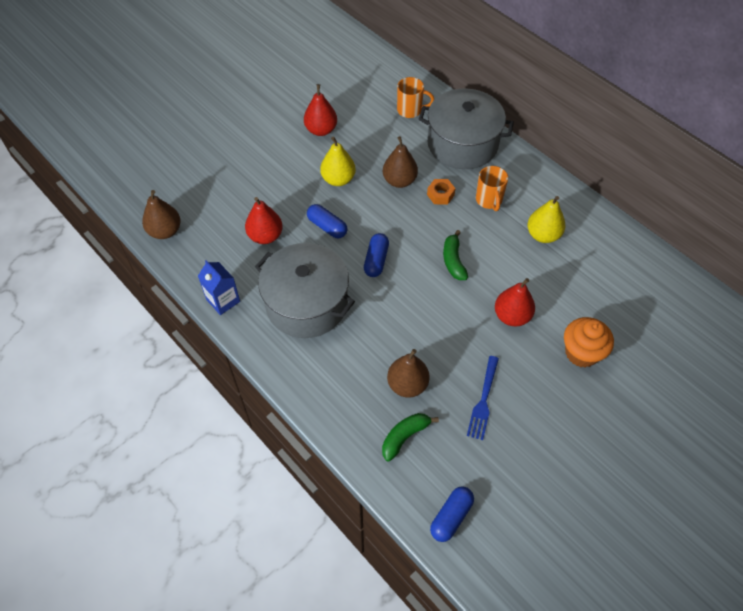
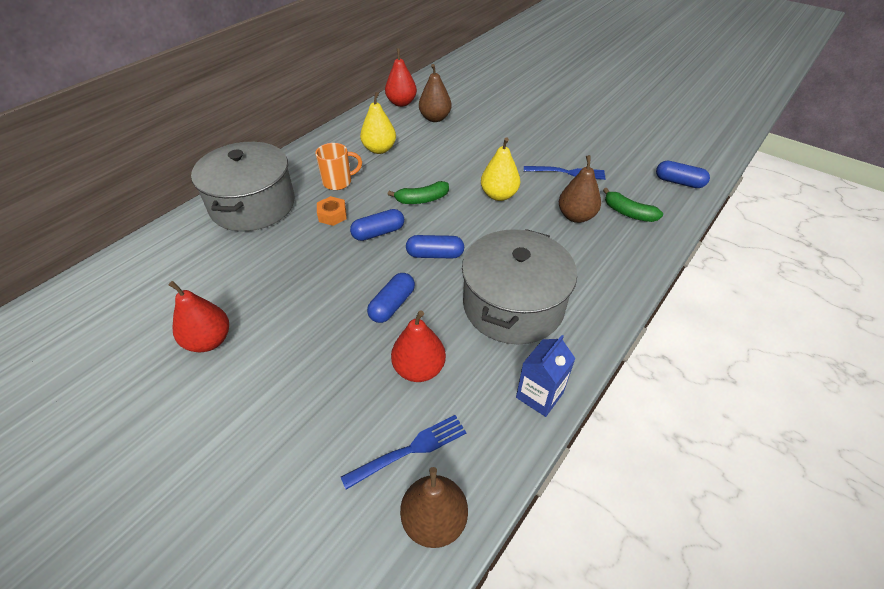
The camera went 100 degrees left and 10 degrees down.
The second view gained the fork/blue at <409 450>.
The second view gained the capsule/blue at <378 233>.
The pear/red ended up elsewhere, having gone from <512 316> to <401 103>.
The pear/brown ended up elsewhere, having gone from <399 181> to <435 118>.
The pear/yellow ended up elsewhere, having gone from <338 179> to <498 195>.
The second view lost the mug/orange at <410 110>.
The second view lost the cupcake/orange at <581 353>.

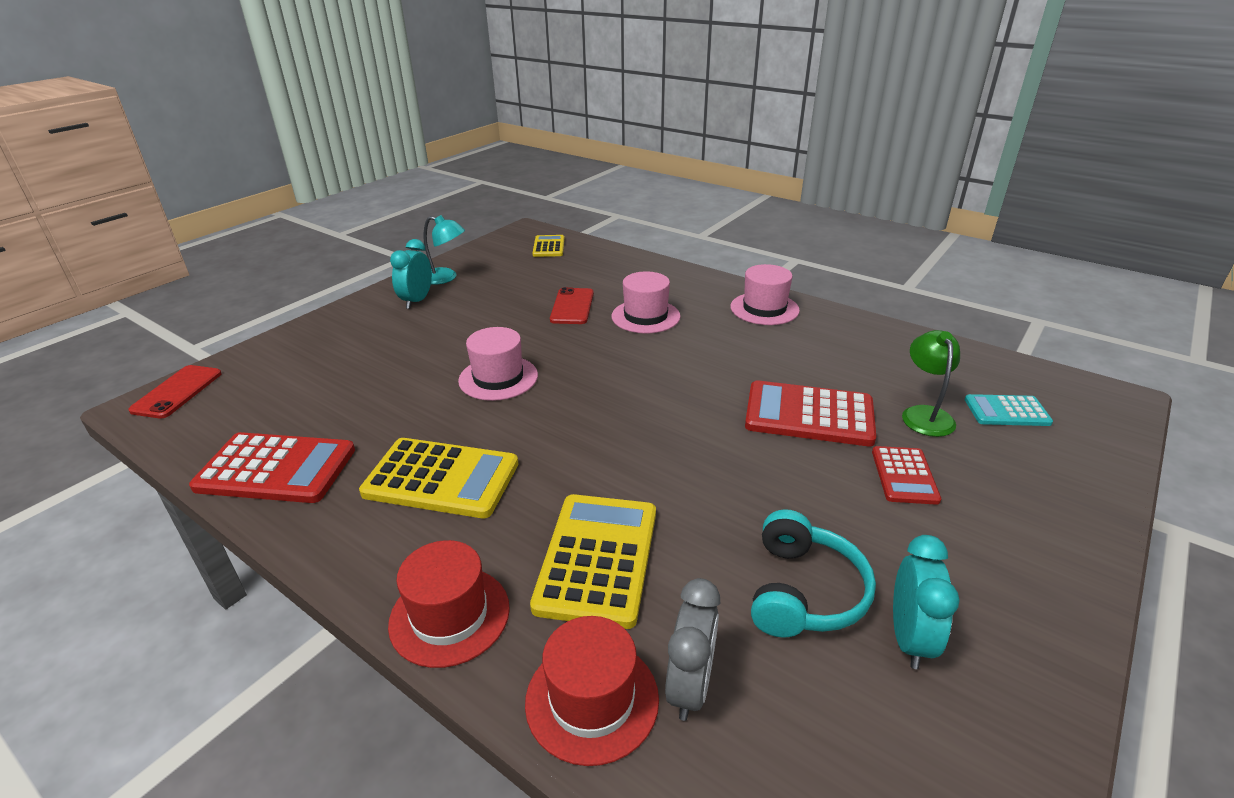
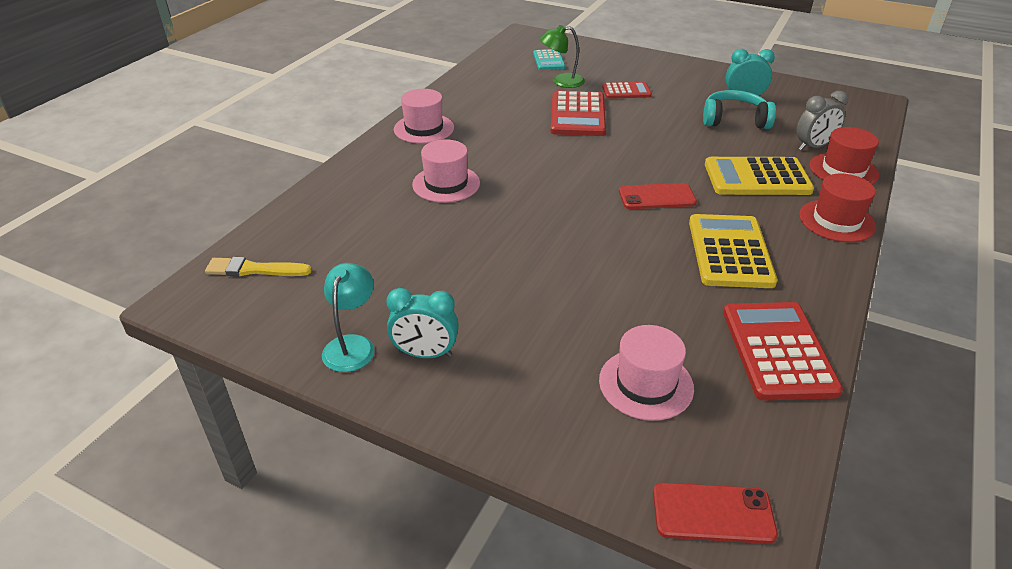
The camera went 100 degrees left and 5 degrees up.
Where the calculator/yellow stood at <549 247>, the brush/yellow came to stand at <254 269>.
The hat/pink ended up elsewhere, having gone from <498 378> to <646 384>.
The phone/red ended up elsewhere, having gone from <572 306> to <657 197>.
The clock/grey at <690 686> ended up facing another way, 150 degrees clockwise from before.

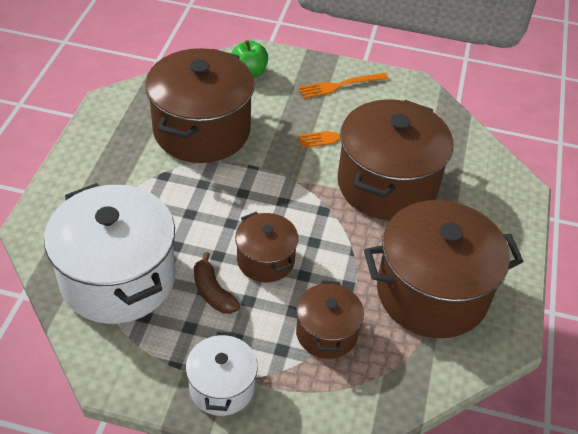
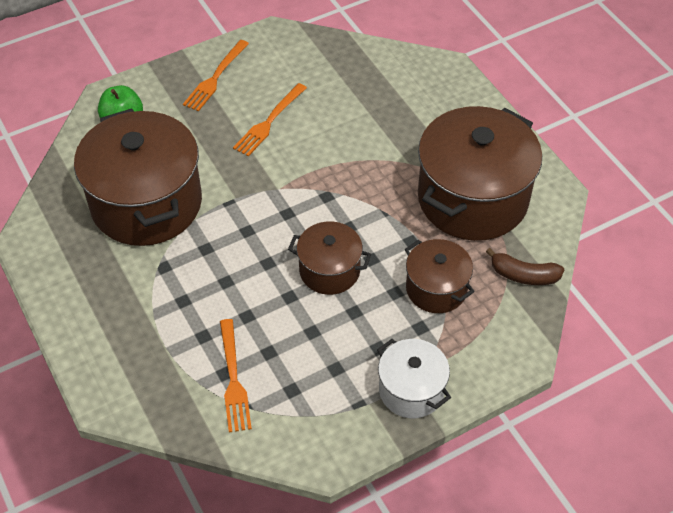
The camera went 40 degrees left and 5 degrees up.
Where the pot/white stood at <118 278>, the fork/orange came to stand at <234 380>.
The banana/brown ended up elsewhere, having gone from <213 292> to <524 275>.
The second view lost the pot/brown at <387 184>.

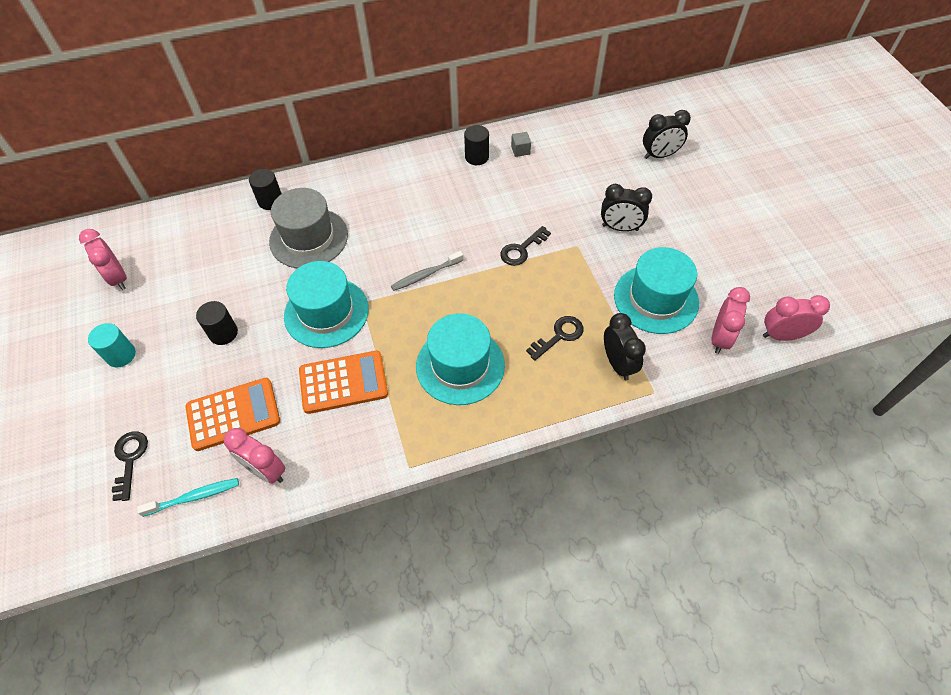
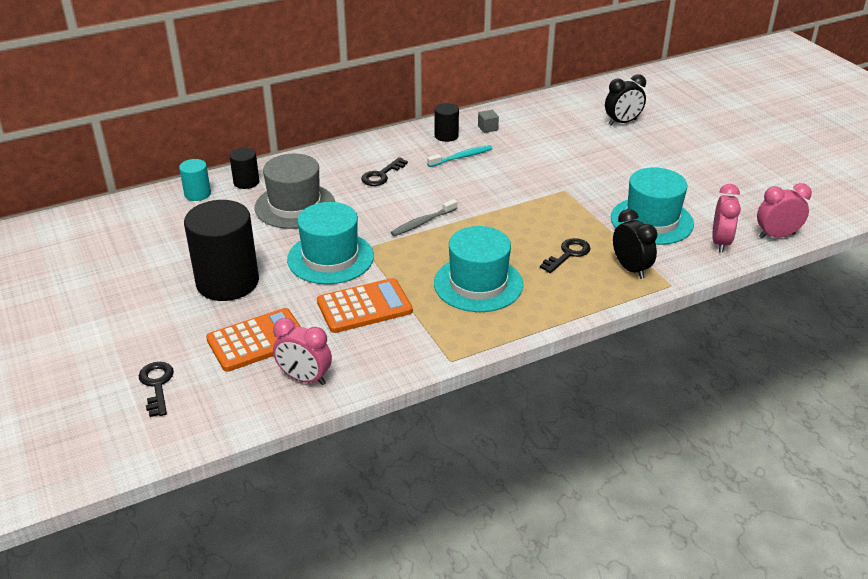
The camera went 10 degrees left and 20 degrees down.
The cylinder/turquoise ended up elsewhere, having gone from <121 355> to <197 194>.
The size of the cylinder/black at <223 333> changed by a factor of 2.10.
The key/black ended up elsewhere, having gone from <521 249> to <381 175>.
The toothbrush/turquoise ended up elsewhere, having gone from <194 497> to <461 157>.
The second view lost the clock/pink at <118 278>.
The second view lost the clock/black at <620 228>.

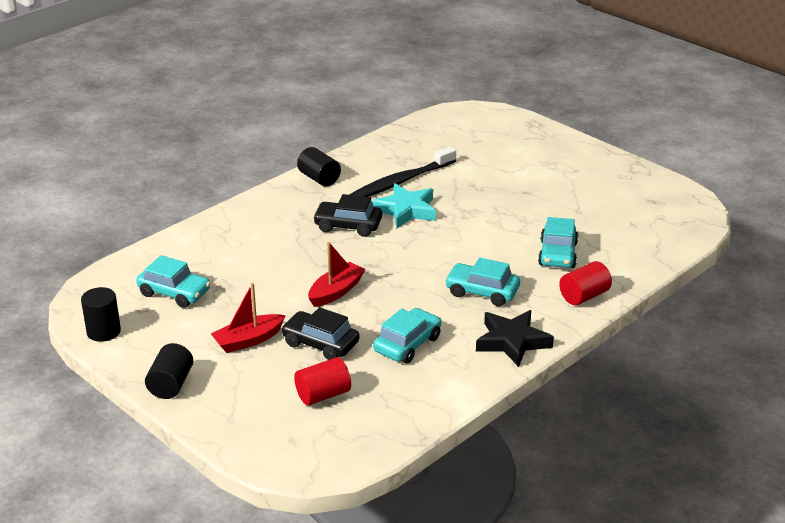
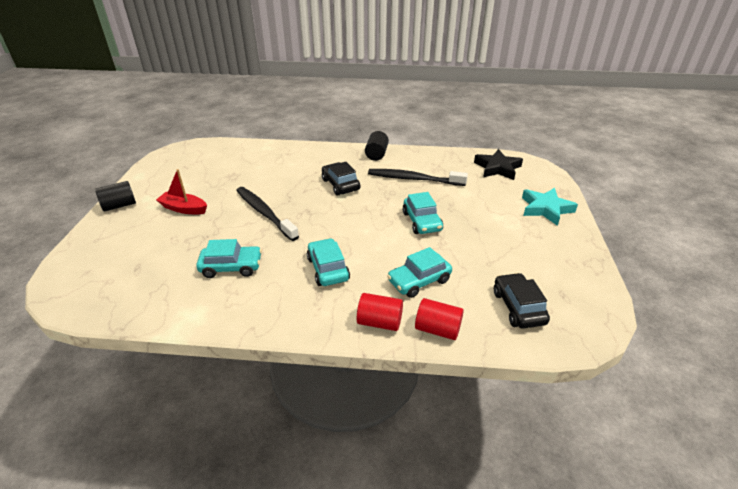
The camera went 50 degrees right and 5 degrees up.
Where the boat/red stood at <336 292>, the toothbrush/black came to stand at <264 213>.
The car/turquoise ended up elsewhere, having gone from <174 293> to <422 221>.
The cylinder/red ended up elsewhere, having gone from <323 395> to <437 329>.
The star/black ended up elsewhere, having gone from <512 342> to <497 168>.
The car/black ended up elsewhere, having gone from <320 344> to <518 307>.
The star/turquoise ended up elsewhere, having gone from <406 210> to <545 209>.
The second view lost the cylinder/black at <103 331>.

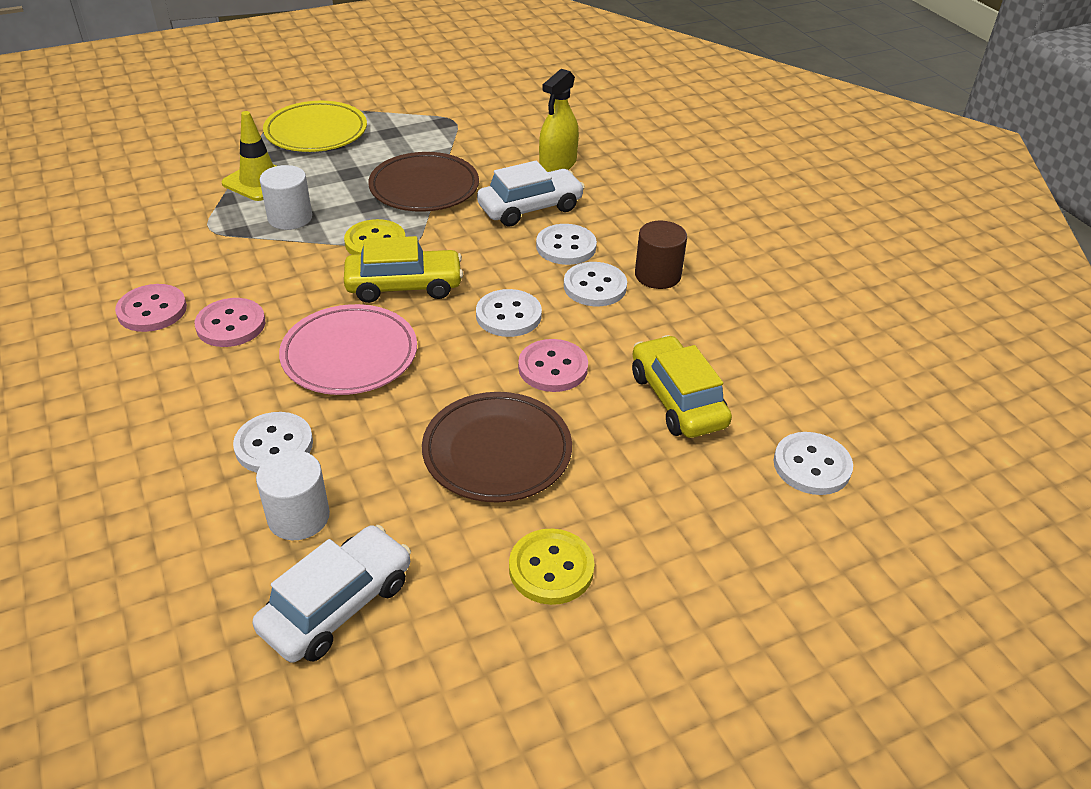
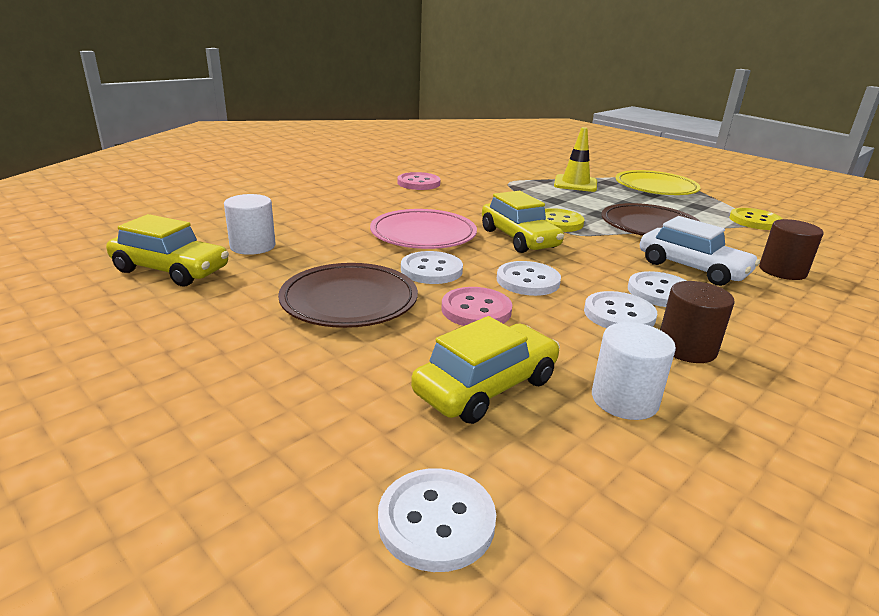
The camera went 70 degrees right and 15 degrees down.
What was the car/white at <337 605> turned into the car/yellow at <171 270>.
The button/white ended up elsewhere, having gone from <274 445> to <431 270>.
The cylinder/white ended up elsewhere, having gone from <290 218> to <624 399>.
The button/yellow ended up elsewhere, having gone from <551 568> to <755 221>.
Where the spray bottle/yellow stood at <558 164>, the cylinder/brown came to stand at <782 271>.
The second view lost the button/pink at <231 325>.

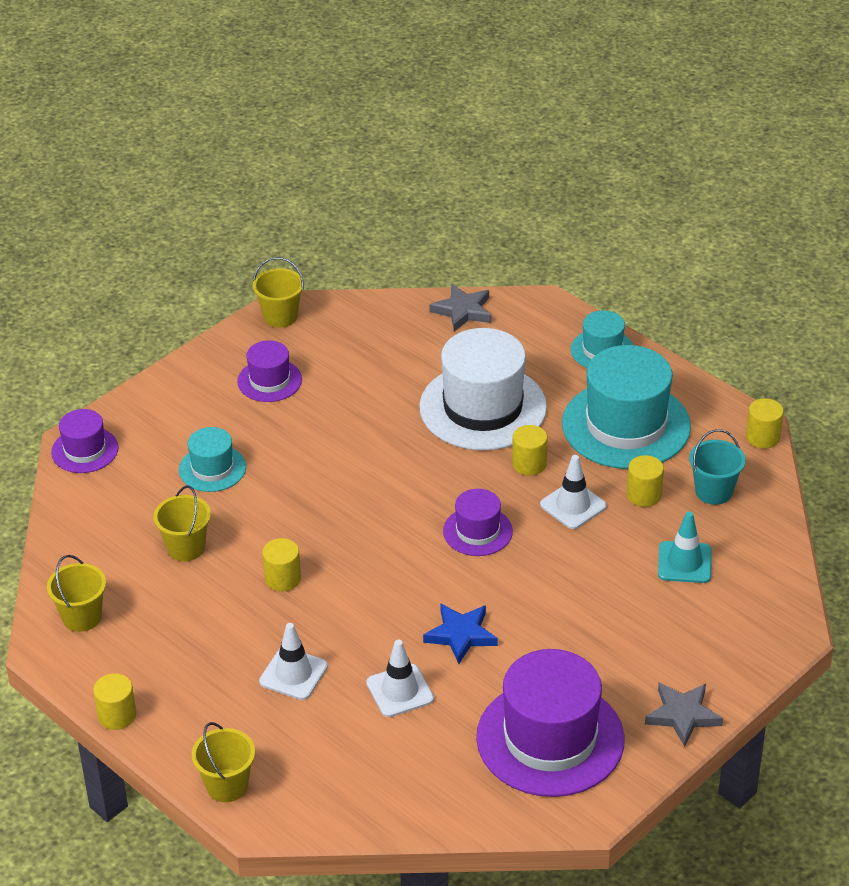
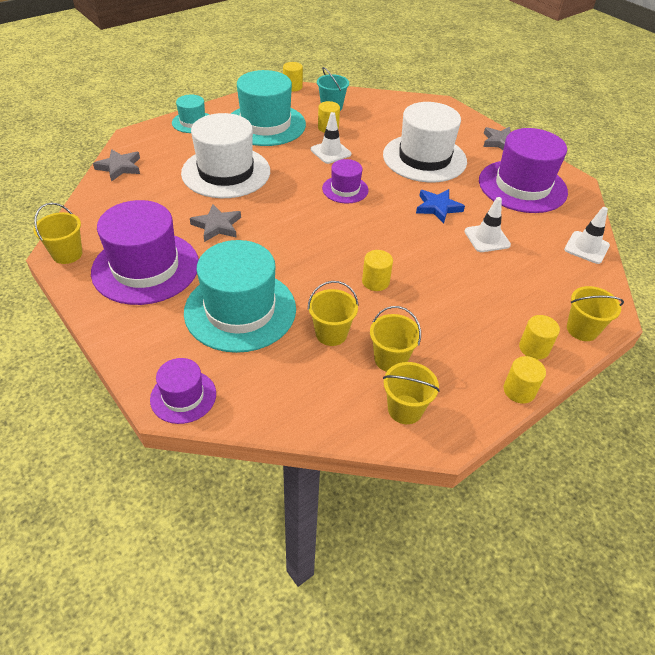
The camera went 85 degrees left and 5 degrees up.
The size of the hat/purple at <269 380> changed by a factor of 1.94.
The size of the hat/turquoise at <212 468> changed by a factor of 1.94.
The second view gained the star/grey at <217 226>.
The second view gained the bucket/yellow at <390 359>.
The second view gained the hat/white at <424 158>.
The cylinder/yellow ended up elsewhere, having gone from <529 464> to <534 348>.
The traffic cone/white ended up elsewhere, having gone from <293 674> to <586 247>.
The second view lost the traffic cone/turquoise at <684 562>.

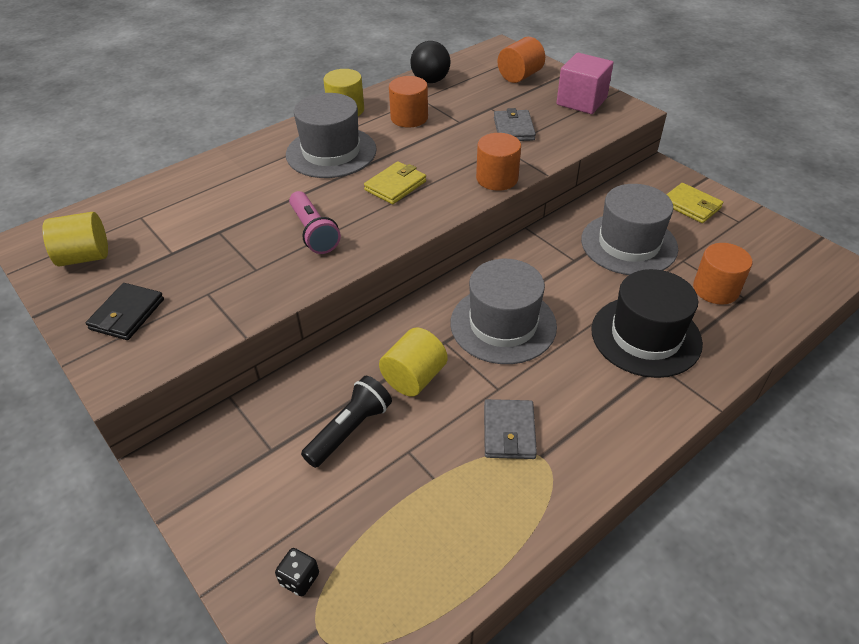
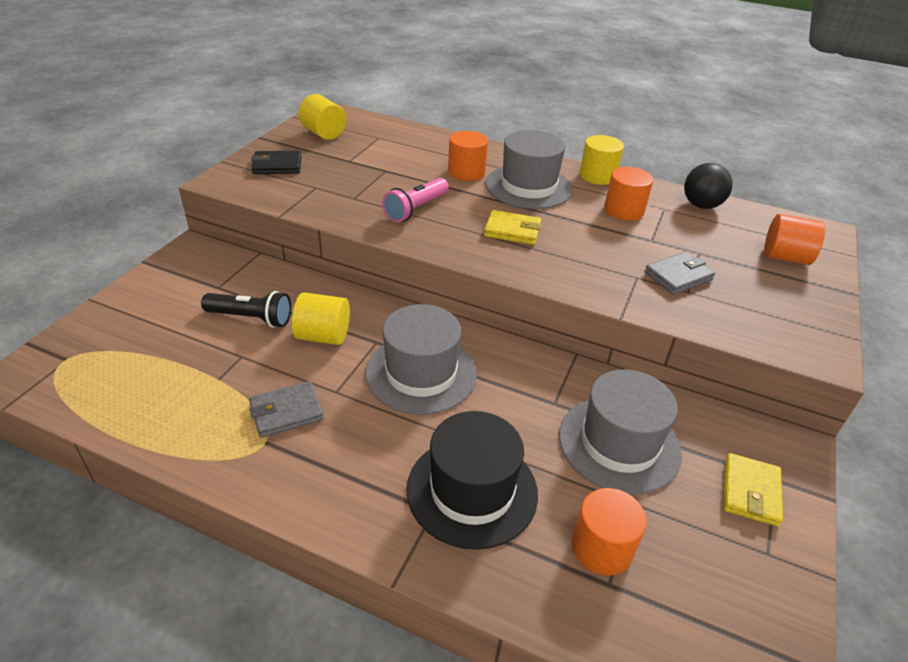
The camera went 60 degrees right and 5 degrees down.
The cylinder/orange ended up elsewhere, having gone from <497 178> to <466 172>.
The second view lost the dice/black at <299 579>.
The second view lost the cube/pink at <581 101>.

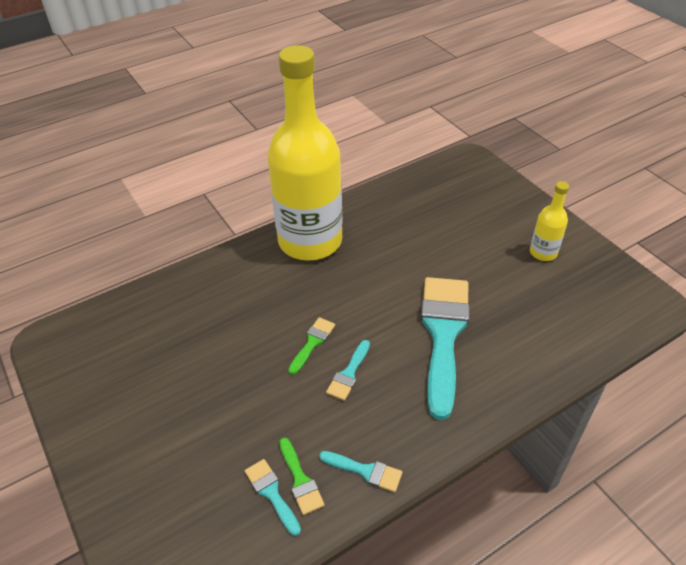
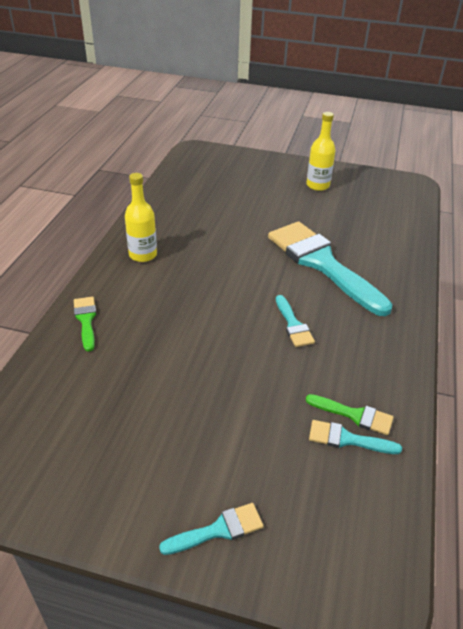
The camera went 45 degrees left and 5 degrees down.
The brush/green ended up elsewhere, having gone from <312 343> to <86 320>.
The size of the bottle/yellow at <310 241> changed by a factor of 0.42.
The brush/turquoise ended up elsewhere, having gone from <365 471> to <218 530>.

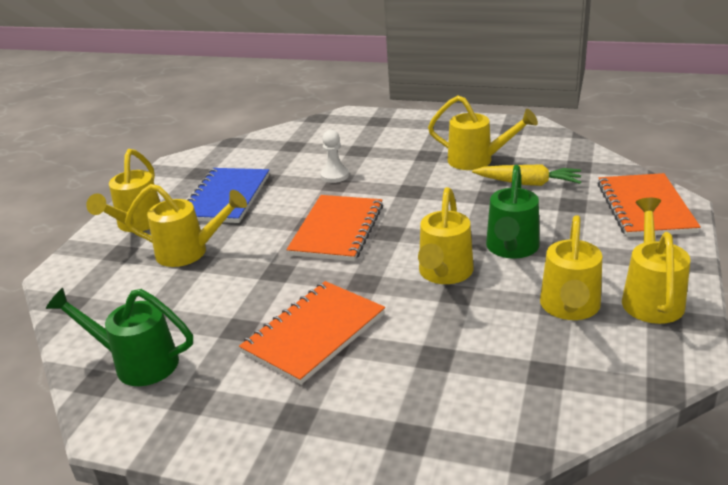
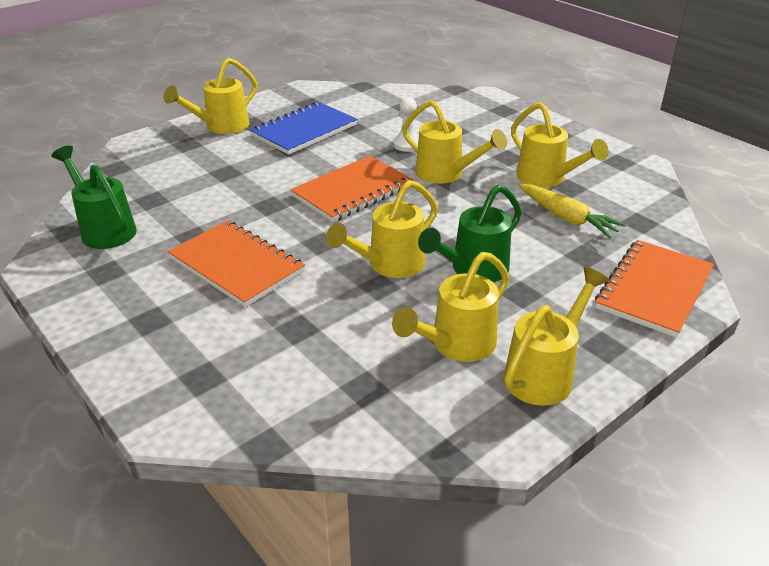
The camera went 30 degrees right and 5 degrees up.
The notebook/orange at <314 333> ended up facing another way, 60 degrees clockwise from before.
The watering can/yellow ended up elsewhere, having gone from <190 252> to <446 174>.

